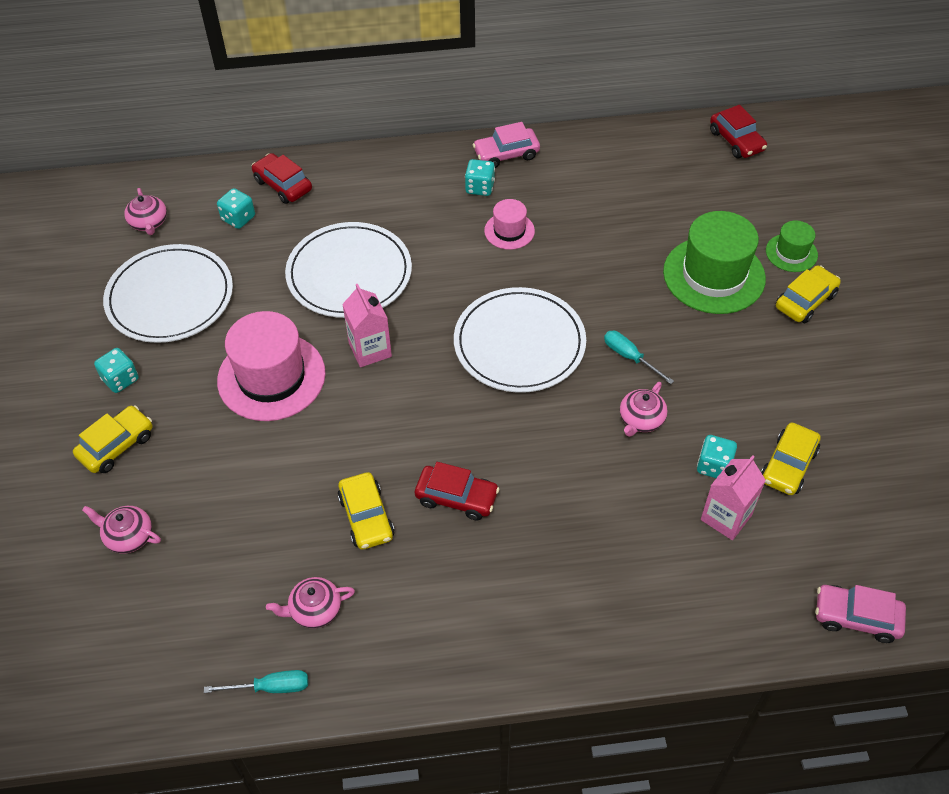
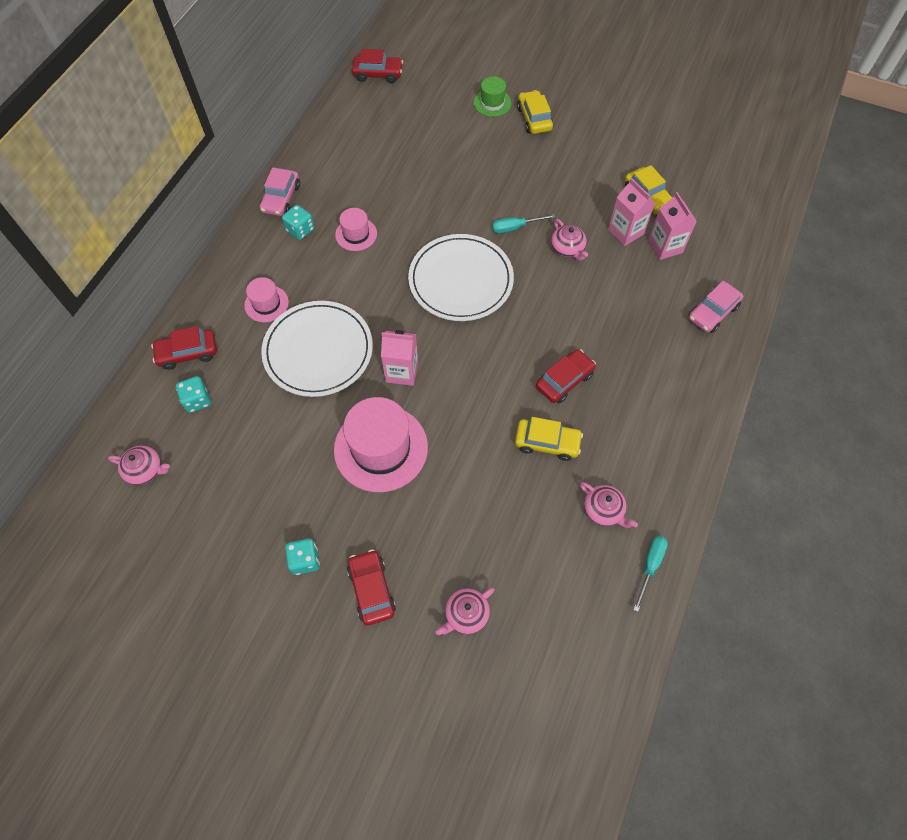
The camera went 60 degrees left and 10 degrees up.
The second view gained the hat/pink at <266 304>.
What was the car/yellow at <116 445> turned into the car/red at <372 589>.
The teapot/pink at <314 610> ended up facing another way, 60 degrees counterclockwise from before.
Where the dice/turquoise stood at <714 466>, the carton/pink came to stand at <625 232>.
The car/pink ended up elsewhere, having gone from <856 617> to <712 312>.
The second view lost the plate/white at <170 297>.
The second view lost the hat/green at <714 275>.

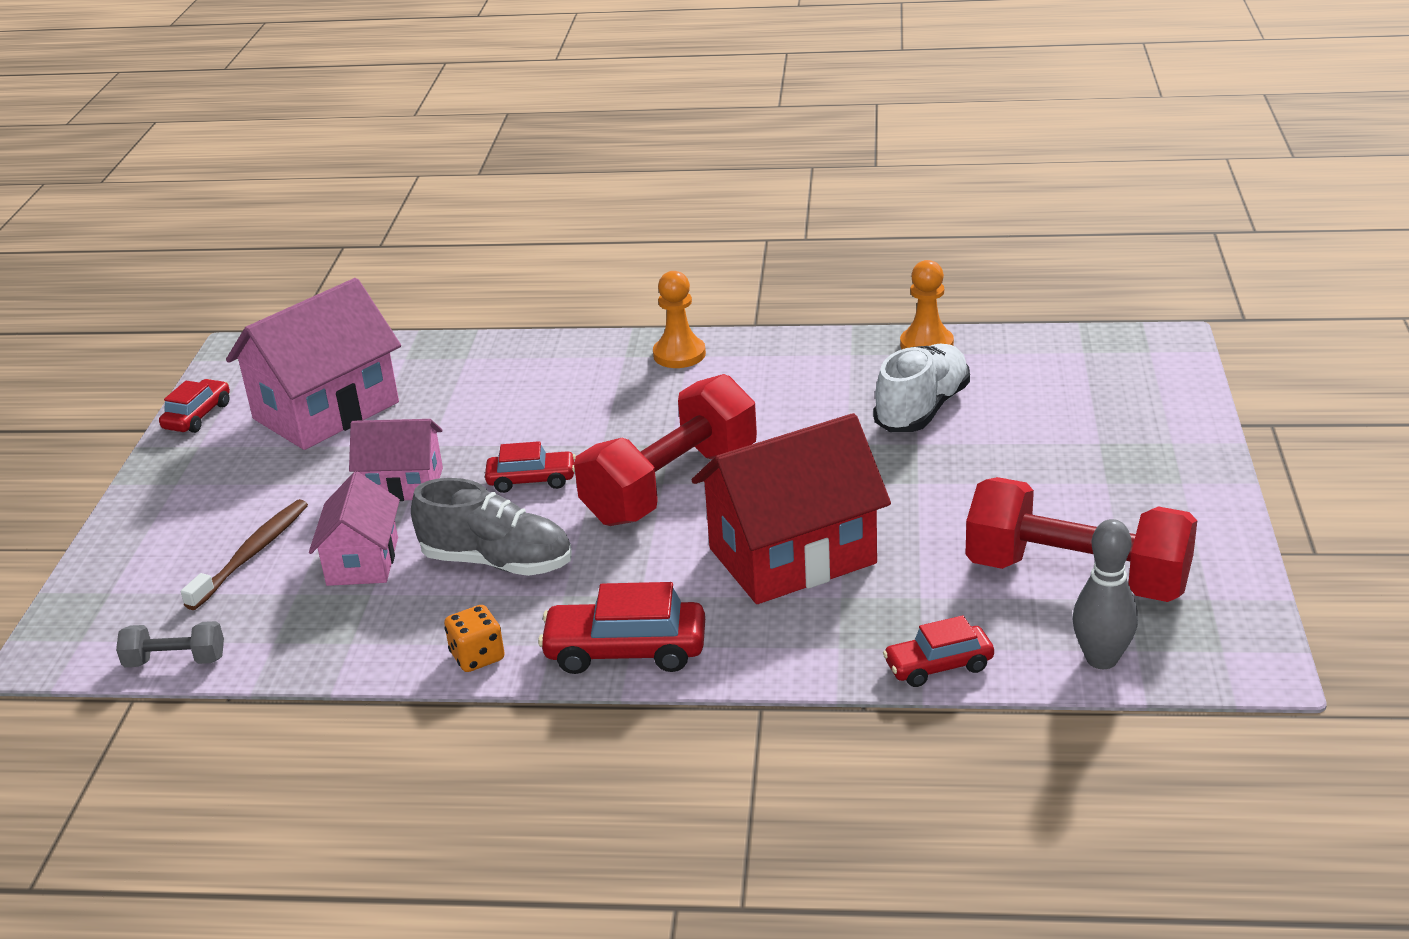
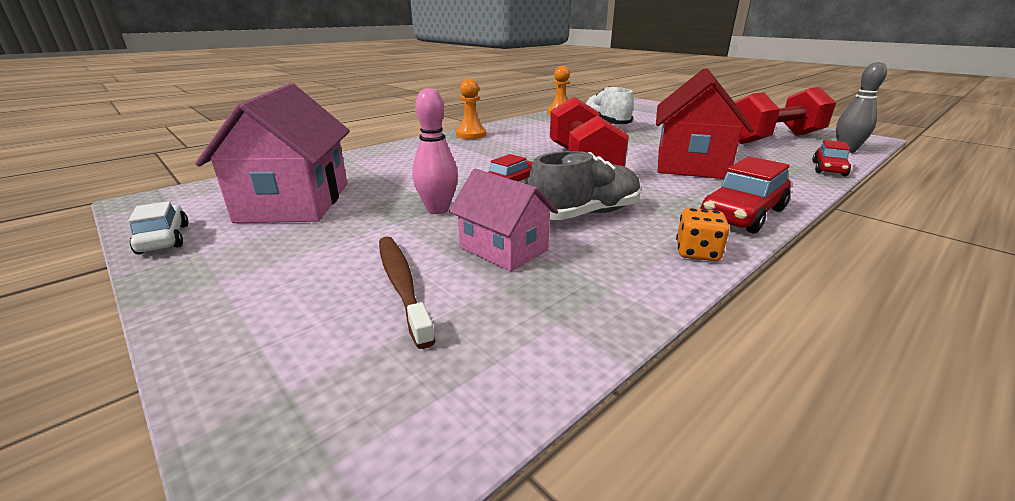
The camera went 50 degrees left and 5 degrees down.
What was the car/red at <197 416> turned into the car/white at <164 239>.
Where the house/pink stood at <403 484>, the bowling pin/pink came to stand at <438 209>.
The second view lost the dumbbell/grey at <175 661>.

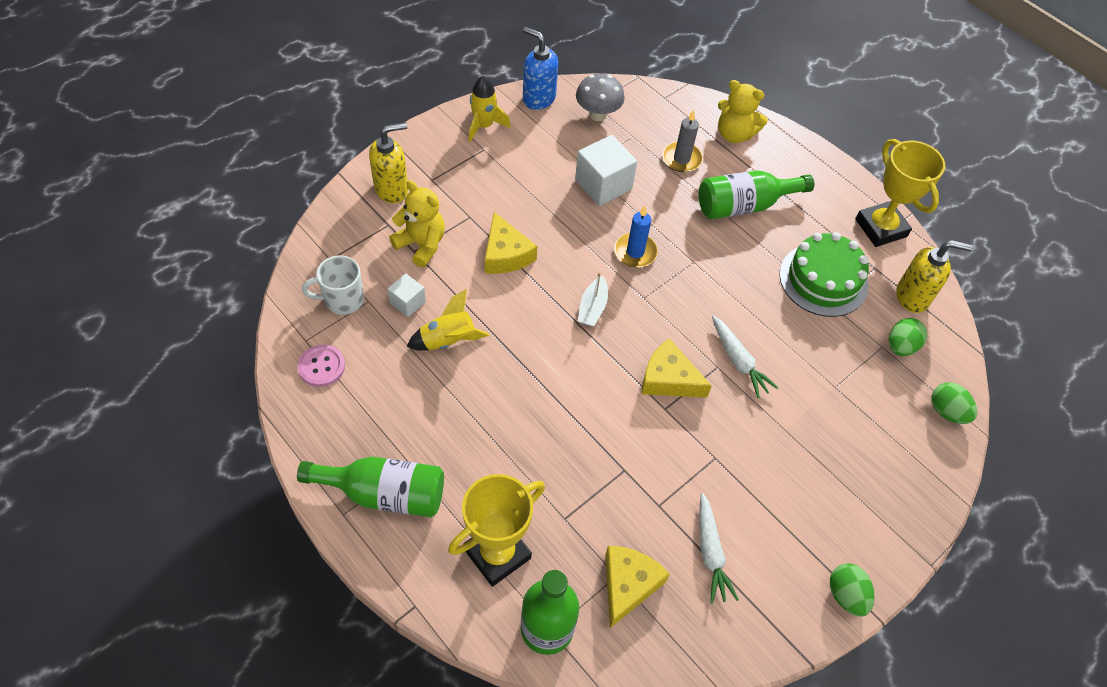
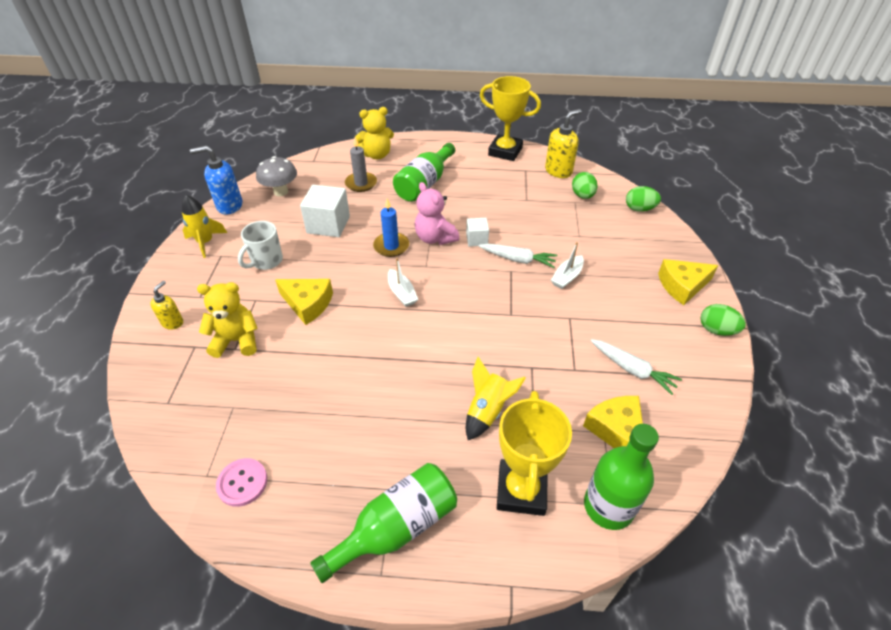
The camera went 40 degrees left and 10 degrees down.
The size of the soap dispenser/yellow at <392 189> changed by a factor of 0.59.
The mug/white ended up elsewhere, having gone from <342 300> to <266 261>.
The second view gained the teddy bear/pink at <435 238>.
The cube/white ended up elsewhere, having gone from <407 302> to <477 239>.
The rocket/yellow ended up elsewhere, having gone from <448 340> to <487 410>.
The second view gained the boat/white at <567 277>.
The cheese/yellow ended up elsewhere, having gone from <668 379> to <682 286>.
The second view lost the cake/green at <823 280>.

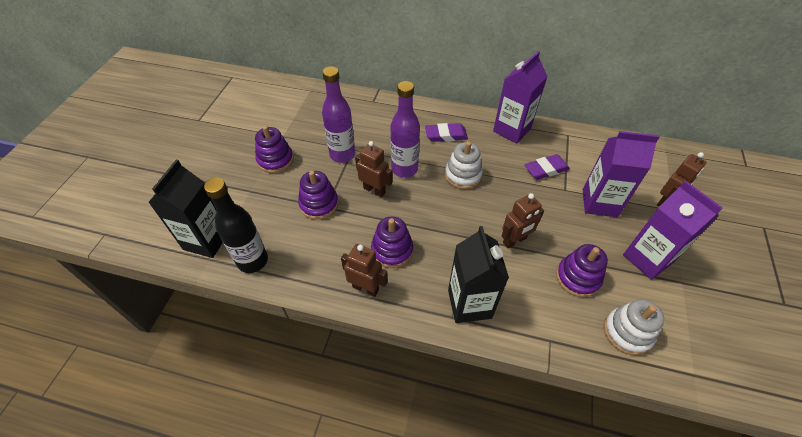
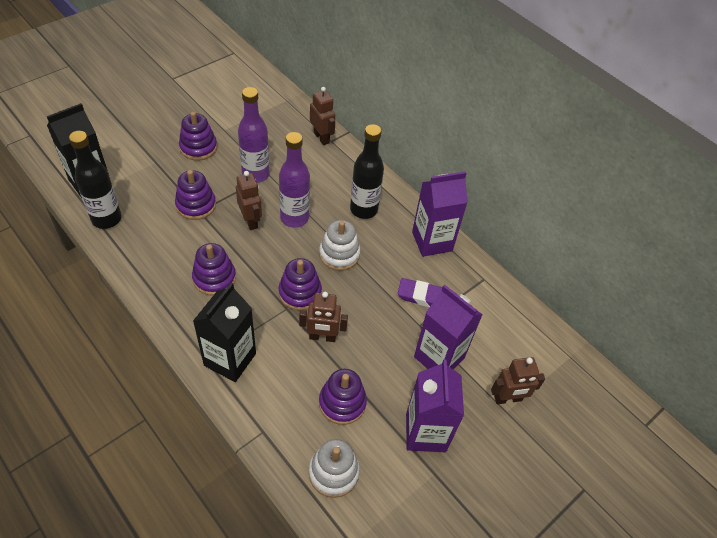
The camera went 30 degrees right and 0 degrees up.
The second view gained the stacking toy/purple at <300 293>.
The robot/brown ended up elsewhere, having gone from <365 288> to <321 138>.
Where the eraser/purple stood at <446 135>, the bottle/black came to stand at <363 209>.

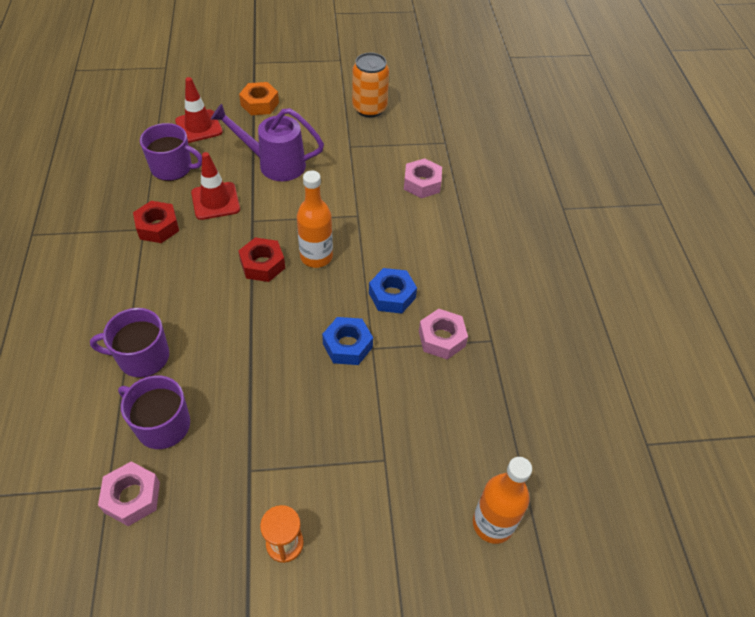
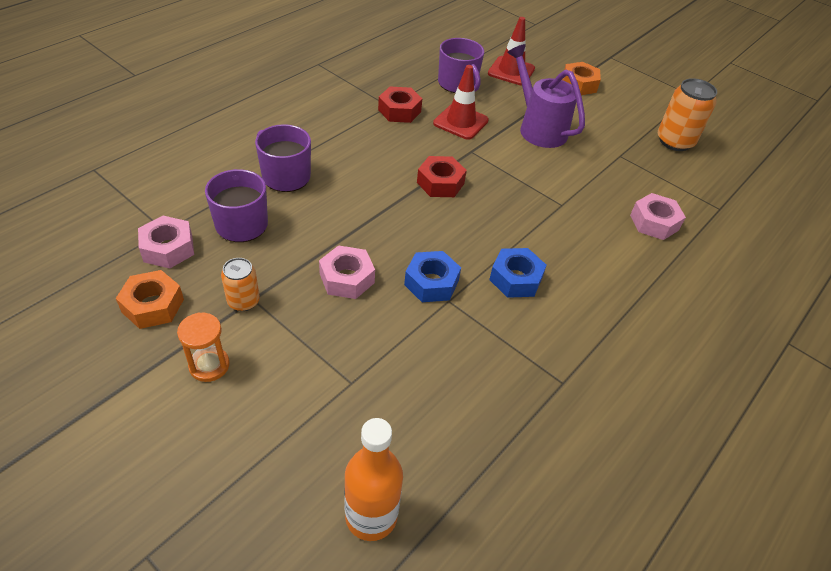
The camera went 45 degrees right and 5 degrees down.
The second view gained the nut/orange at <153 305>.
The second view gained the can/orange at <243 301>.
The nut/pink ended up elsewhere, having gone from <441 338> to <347 278>.
The second view lost the bottle/orange at <316 257>.

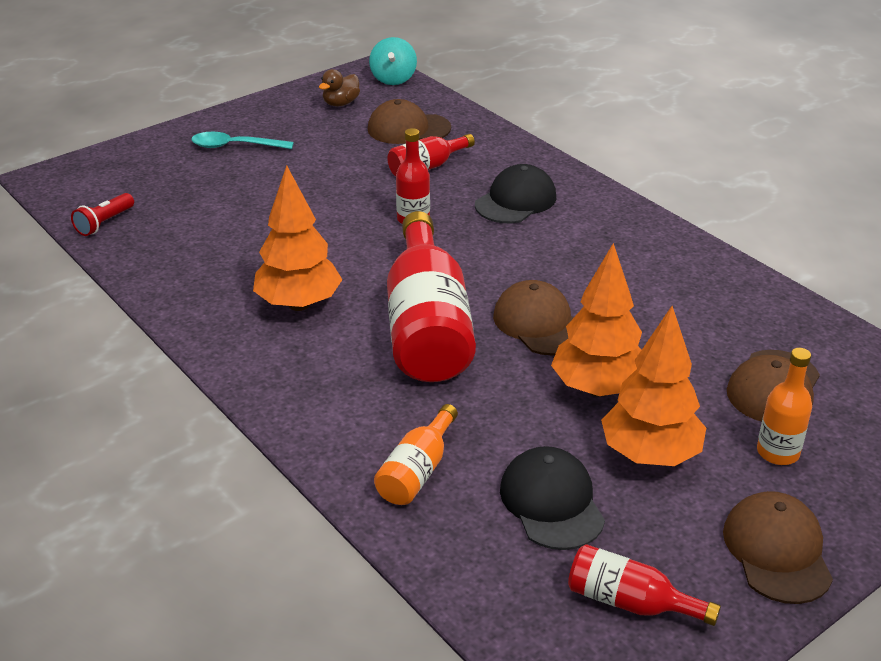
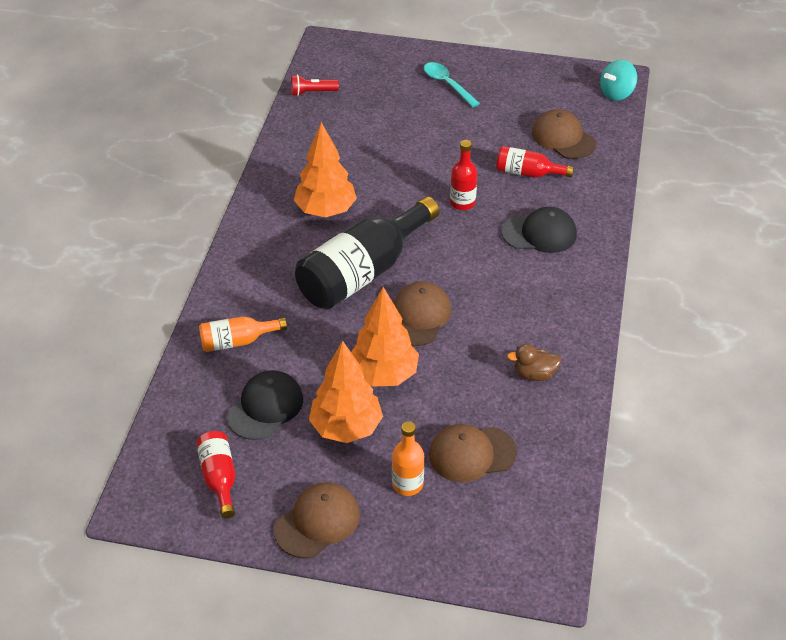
The camera went 50 degrees right and 10 degrees up.
What was the bottle/red at <427 326> turned into the bottle/black at <363 272>.
The duck/brown ended up elsewhere, having gone from <341 103> to <534 374>.

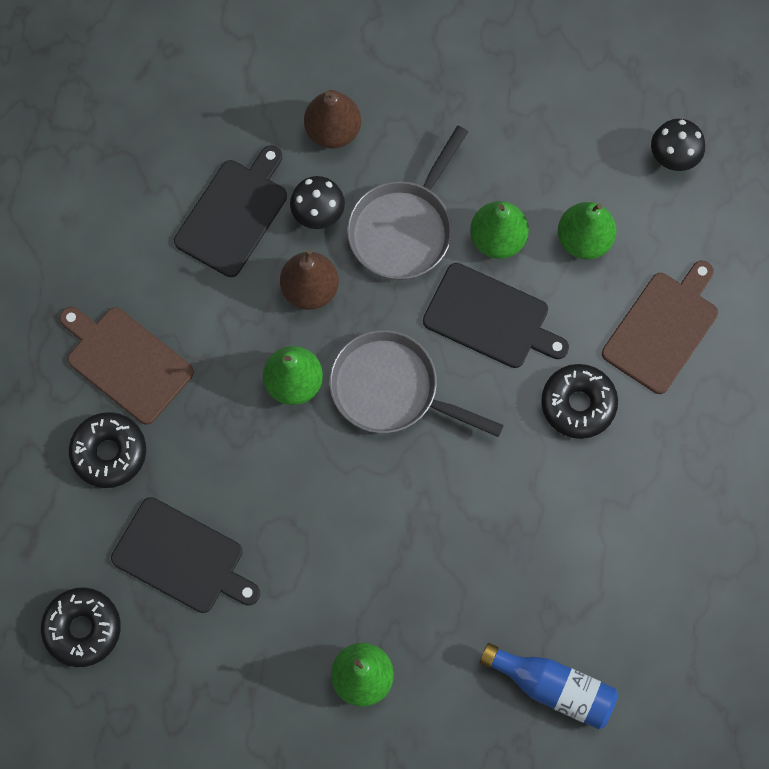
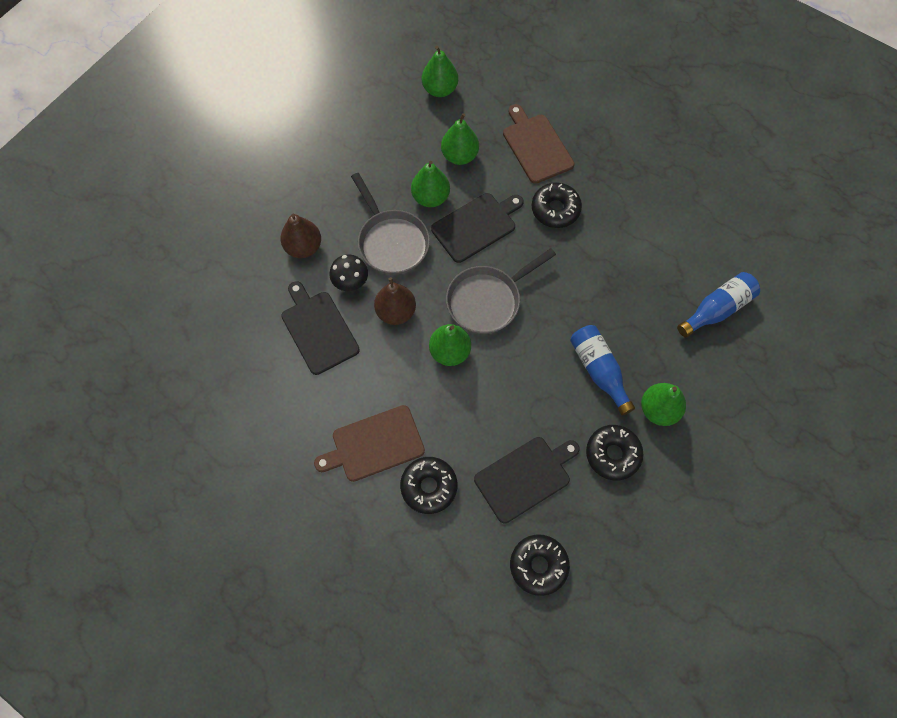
The camera went 60 degrees left and 5 degrees down.
Where the mushroom/black stood at <673 157>, the pear/green came to stand at <440 89>.
The second view gained the bottle/blue at <599 371>.
The second view gained the donut/black at <612 454>.

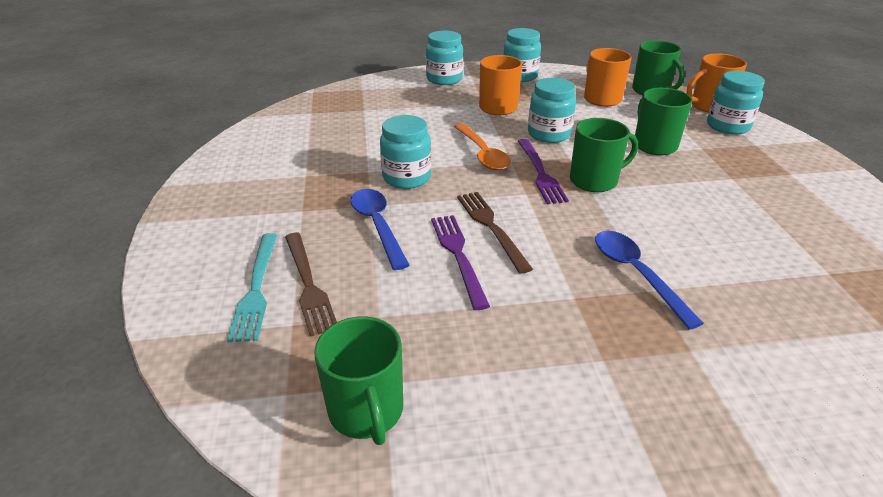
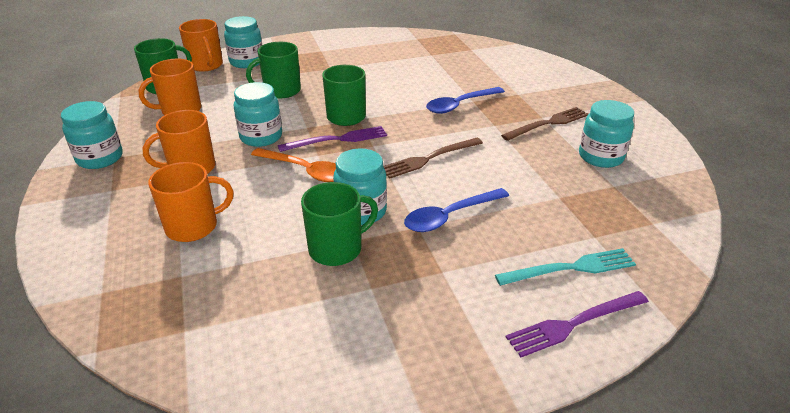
The camera went 100 degrees left and 0 degrees up.
The second view gained the mug/orange at <193 226>.
The spoon/orange at <482 154> ended up facing another way, 60 degrees clockwise from before.
The mug/green ended up elsewhere, having gone from <366 411> to <337 249>.
The fork/brown ended up elsewhere, having gone from <308 284> to <548 124>.
The fork/purple ended up elsewhere, having gone from <458 256> to <574 323>.
The jar/turquoise ended up elsewhere, having gone from <444 79> to <600 157>.

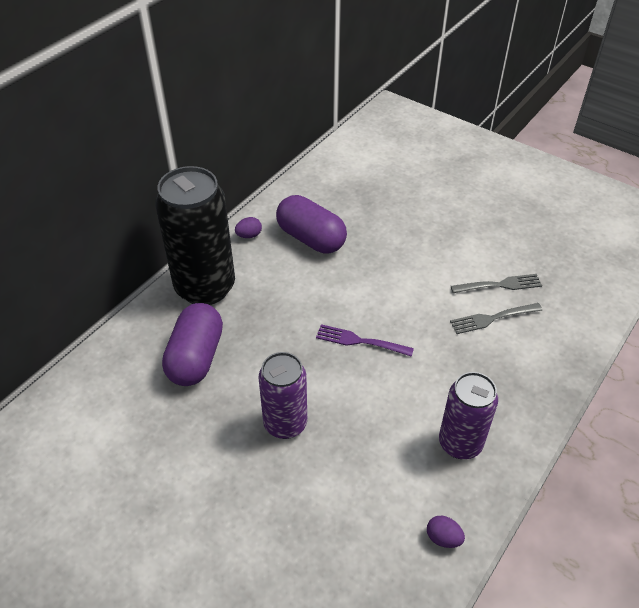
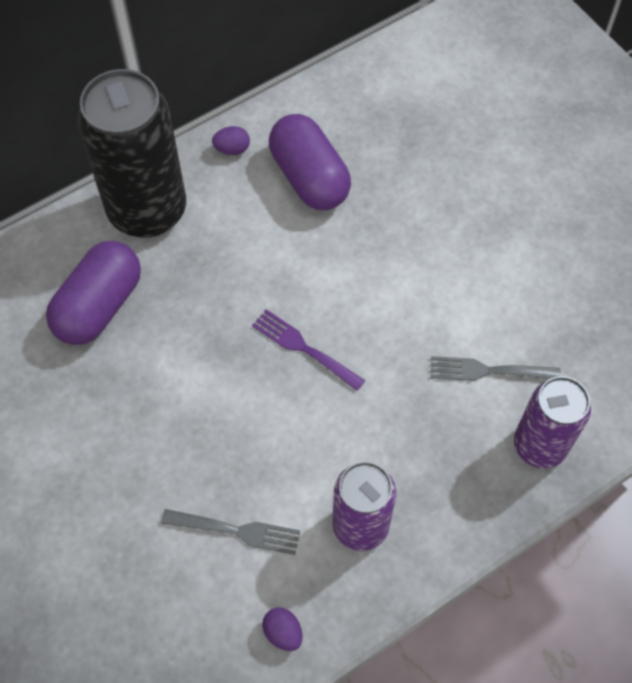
The camera went 20 degrees right and 15 degrees up.
The fork/grey ended up elsewhere, having gone from <499 285> to <235 531>.
The can/purple ended up elsewhere, having gone from <285 424> to <539 446>.

